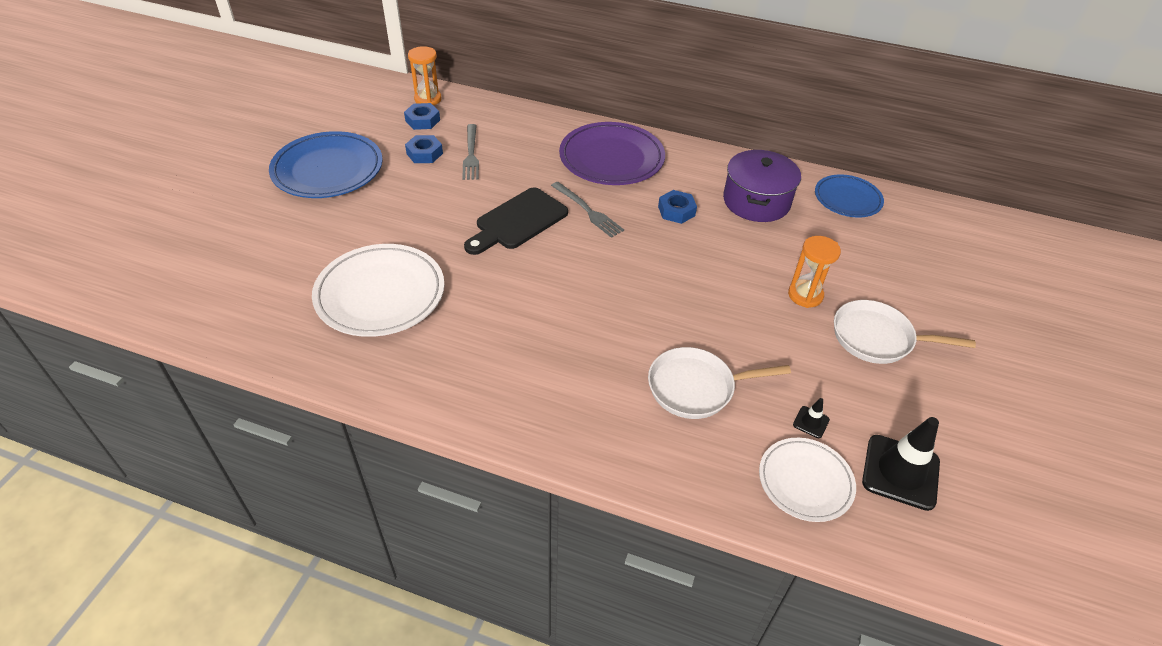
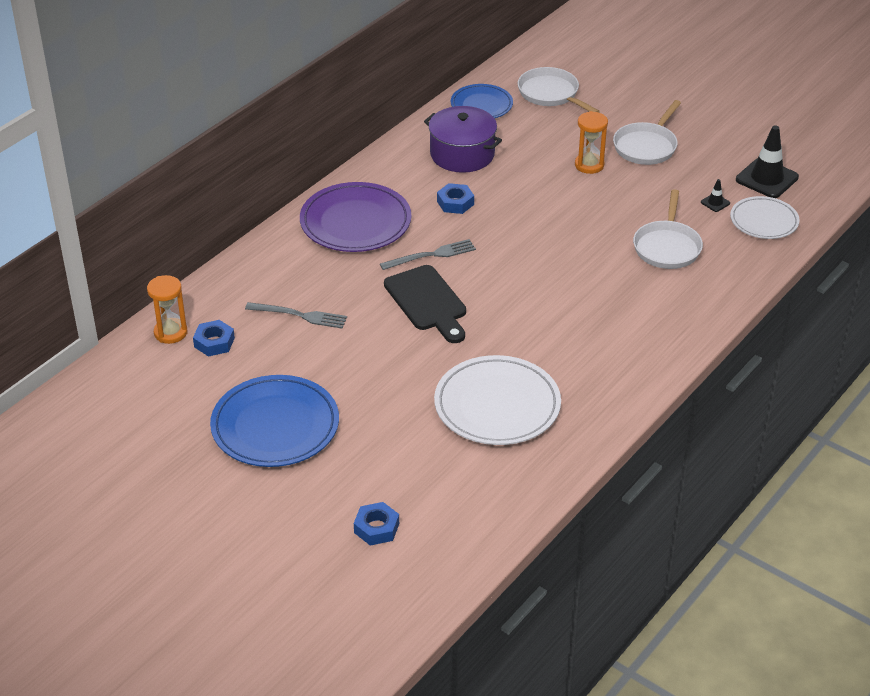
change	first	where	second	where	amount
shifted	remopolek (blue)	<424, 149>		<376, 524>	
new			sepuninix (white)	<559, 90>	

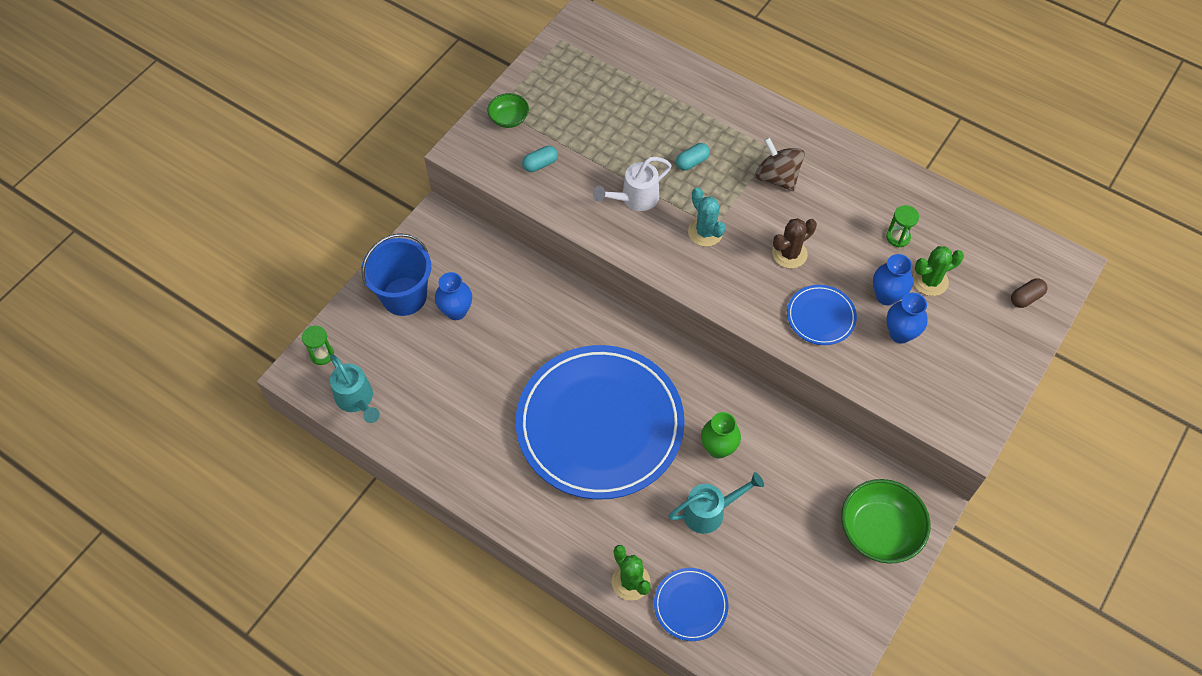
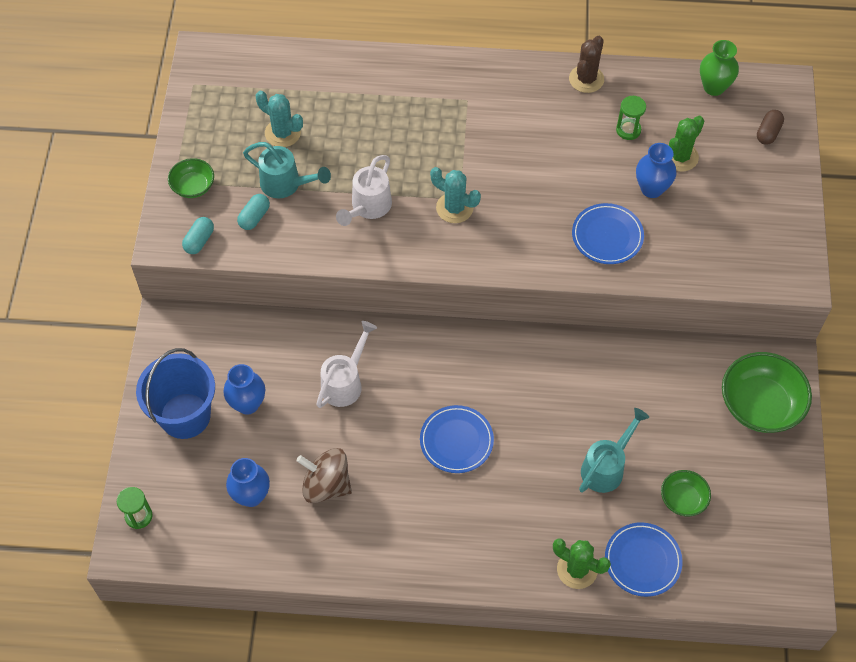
change	first	where	second	where	amount
shifted	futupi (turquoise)	<693, 156>		<198, 235>	
shifted	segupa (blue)	<907, 318>		<248, 482>	
shifted	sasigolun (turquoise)	<355, 388>		<287, 170>	
new			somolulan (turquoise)	<279, 119>	
shifted	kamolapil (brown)	<780, 164>		<324, 475>	
new			sasigolun (white)	<346, 364>	
scaled	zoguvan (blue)	<600, 422>		<457, 439>	x0.41
shifted	somolulan (brown)	<794, 243>		<586, 64>	
new			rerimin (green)	<686, 493>	
shifted	segupa (green)	<721, 435>		<719, 68>	

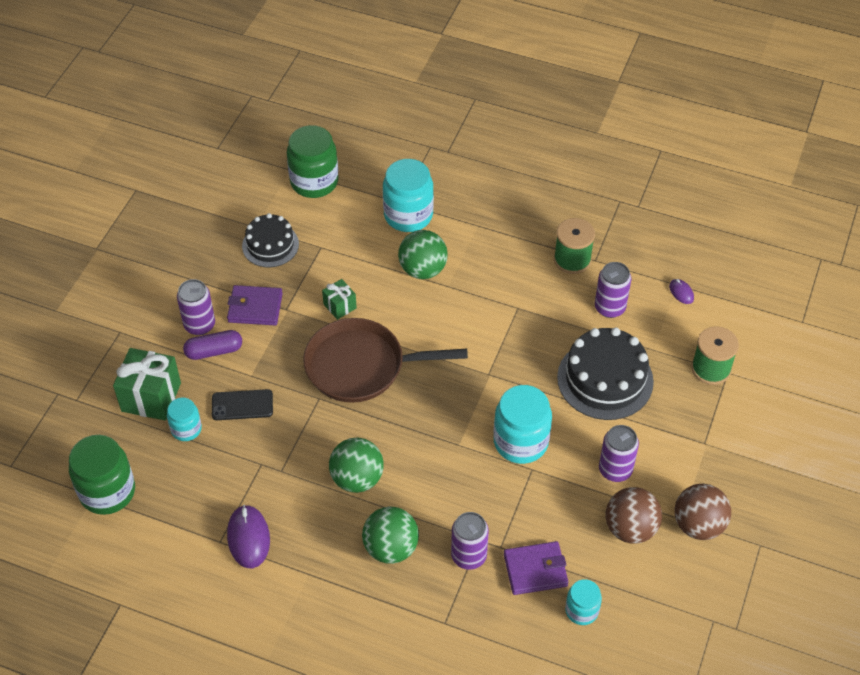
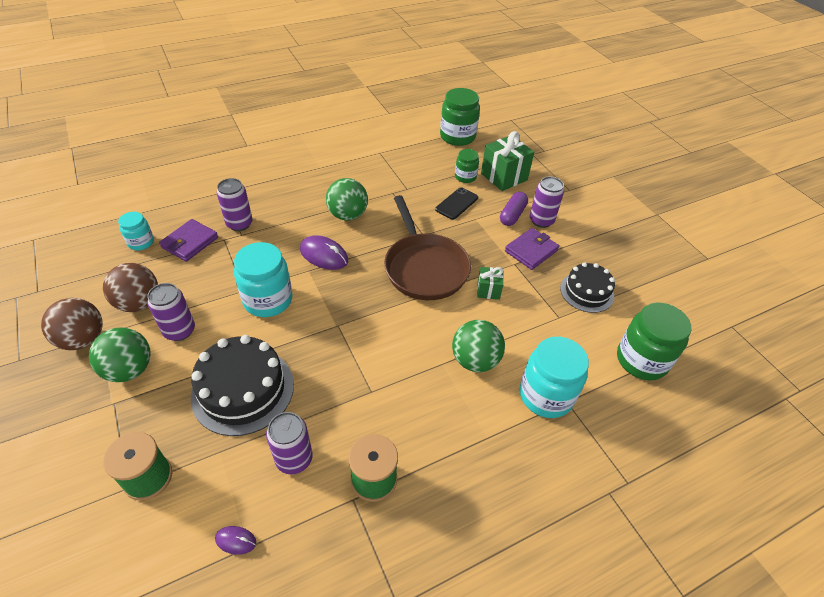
change	first	where	second	where	amount
shifted	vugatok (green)	<390, 535>		<120, 354>	
shifted	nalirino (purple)	<248, 536>		<324, 252>	
rotated	sepuninix (brown)	<385, 360>		<427, 247>	120 degrees clockwise
repainted	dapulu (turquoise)	<184, 419>	dapulu (green)	<467, 166>	

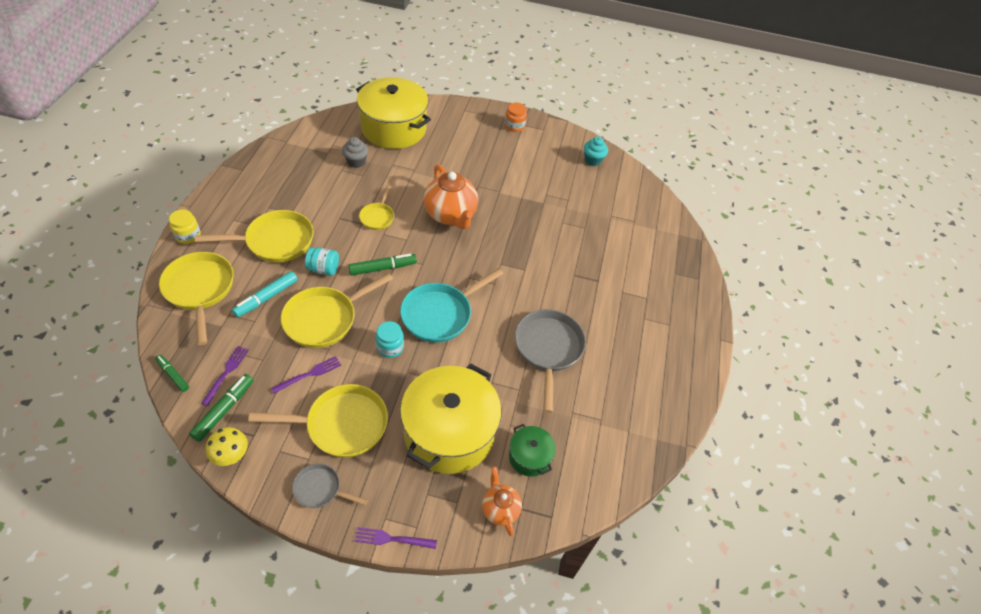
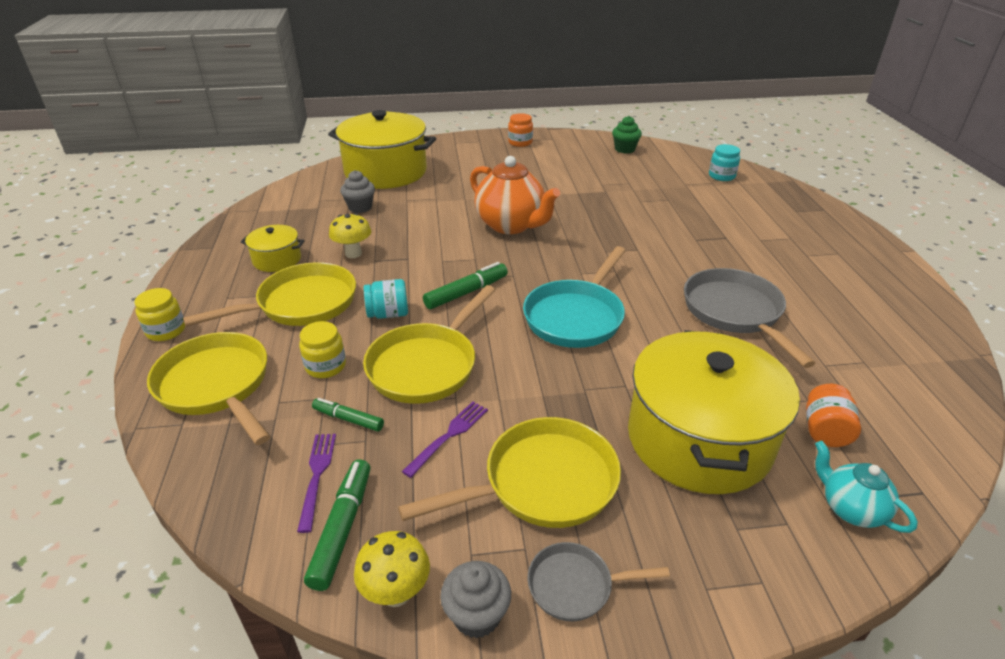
change	first	where	second	where	amount
new			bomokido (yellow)	<273, 248>	
swapped	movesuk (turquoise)	<265, 294>	dapulu (yellow)	<322, 349>	
shifted	movesuk (green)	<172, 373>		<348, 415>	
new			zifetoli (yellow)	<350, 235>	
new			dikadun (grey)	<475, 599>	
repainted	dikadun (turquoise)	<596, 151>	dikadun (green)	<627, 135>	
shifted	dapulu (turquoise)	<390, 339>		<724, 162>	
swapped	bomokido (green)	<532, 450>	dapulu (orange)	<833, 415>	
repainted	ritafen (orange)	<502, 501>	ritafen (turquoise)	<866, 487>	
gone	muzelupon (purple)	<395, 538>			
gone	sepuninix (yellow)	<376, 208>			

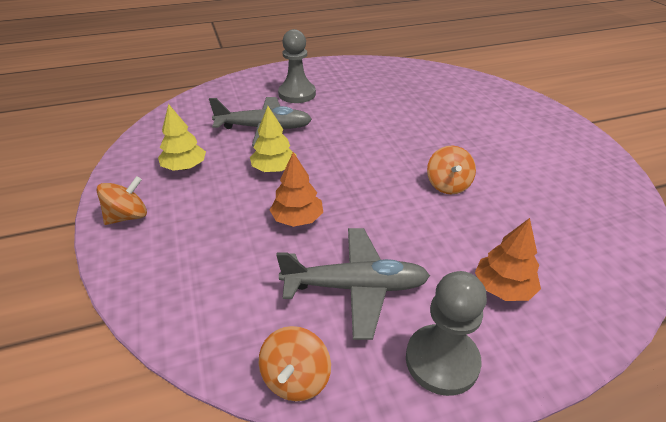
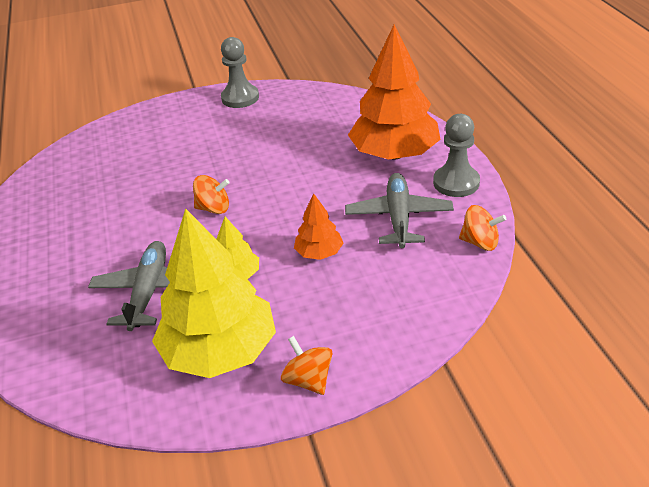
change	first	where	second	where	amount
scaled	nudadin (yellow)	<182, 137>		<214, 293>	x2.13
shifted	kamolapil (orange)	<451, 169>		<211, 194>	
shifted	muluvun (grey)	<297, 66>		<240, 72>	
scaled	nudadin (orange)	<508, 259>		<394, 92>	x2.13

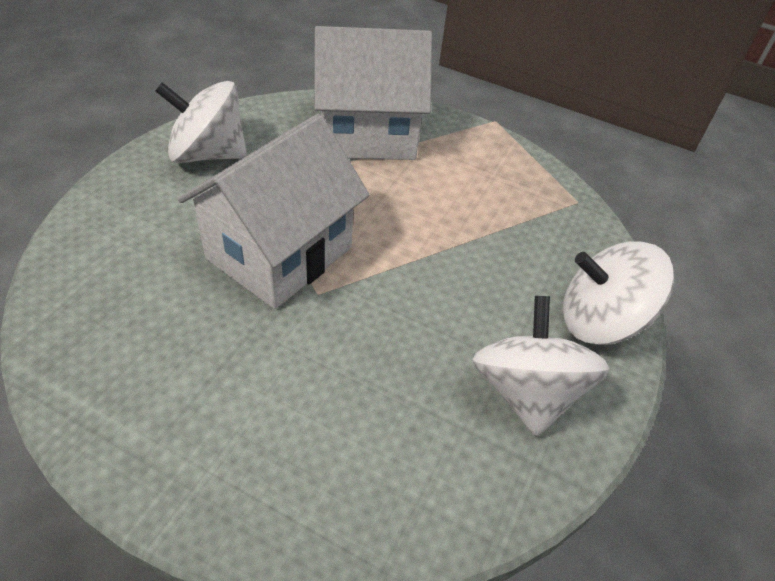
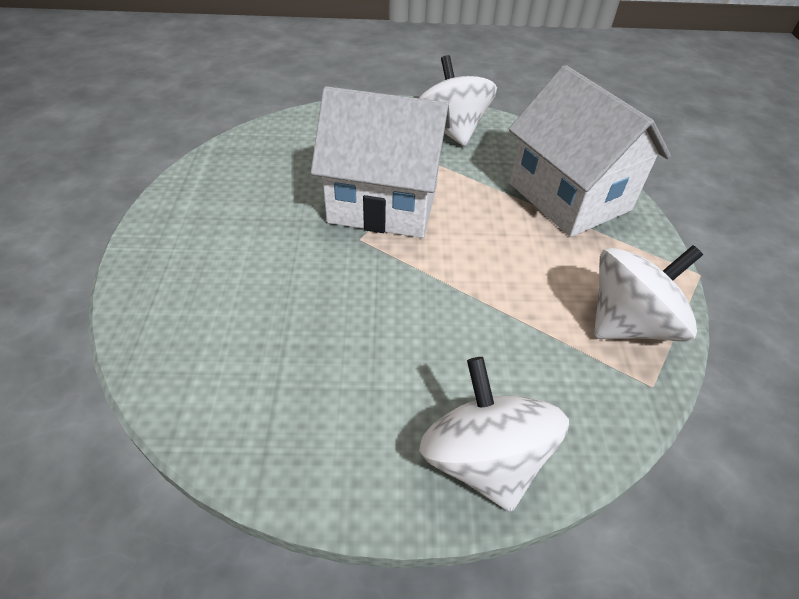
change	first	where	second	where	amount
shifted	kamolapil (white)	<541, 366>		<648, 293>	

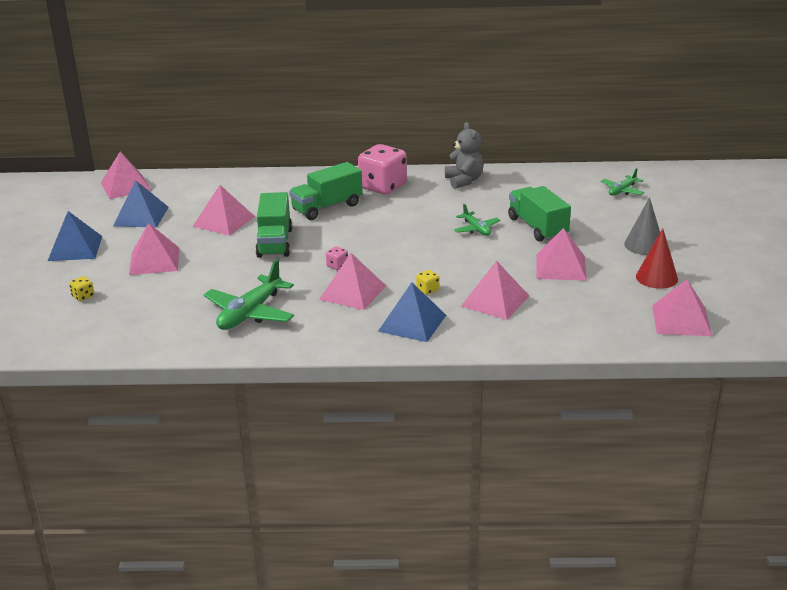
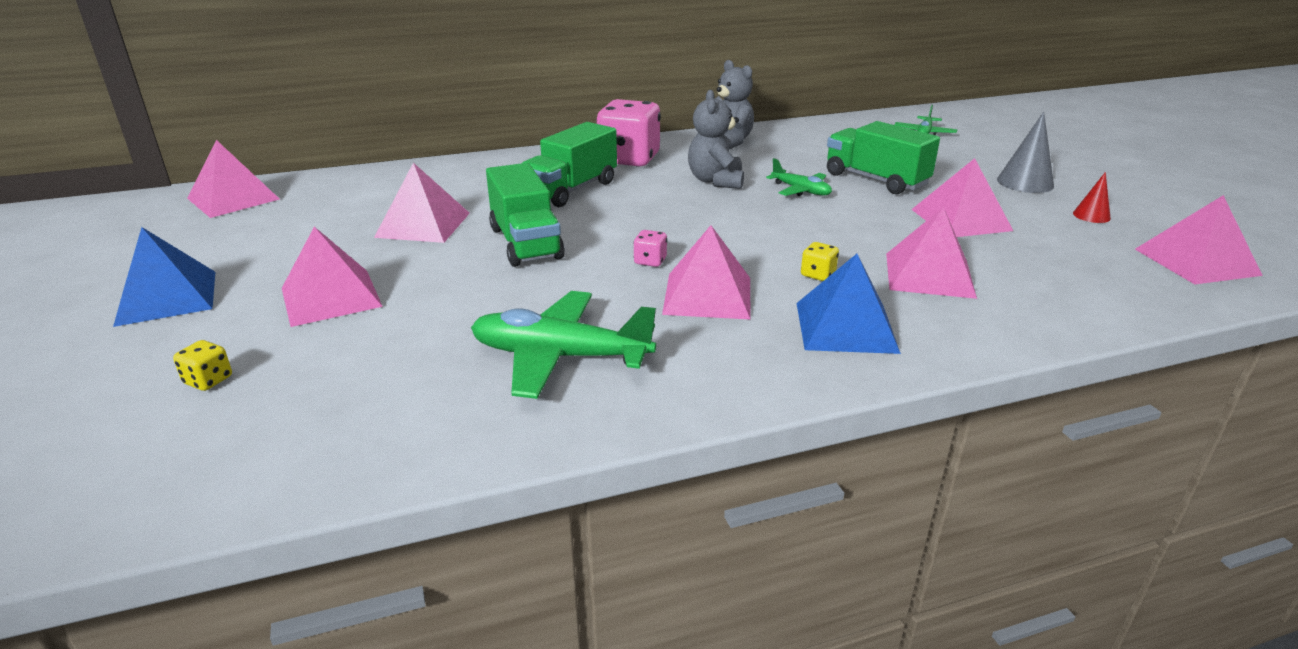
change	first	where	second	where	amount
rotated	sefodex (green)	<249, 294>		<563, 345>	90 degrees clockwise
new			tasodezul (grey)	<716, 139>	
scaled	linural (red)	<657, 258>		<1092, 197>	x0.59
gone	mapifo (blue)	<141, 204>			

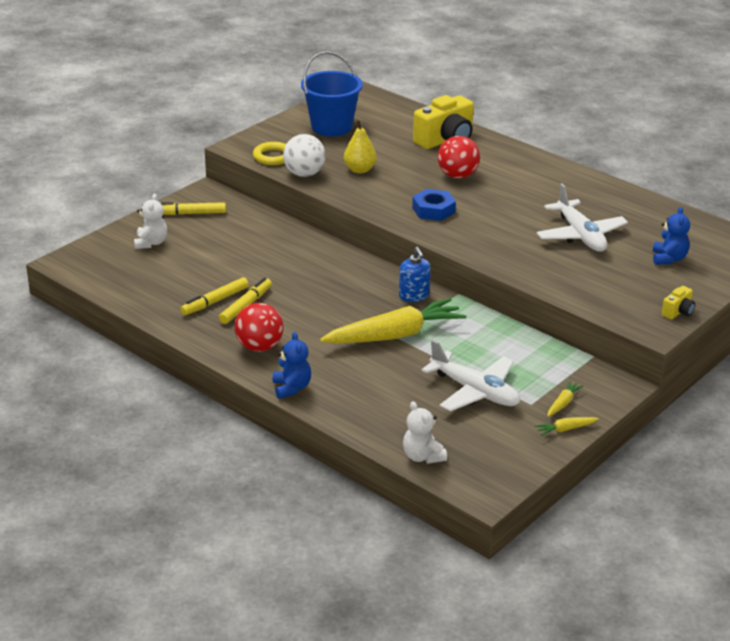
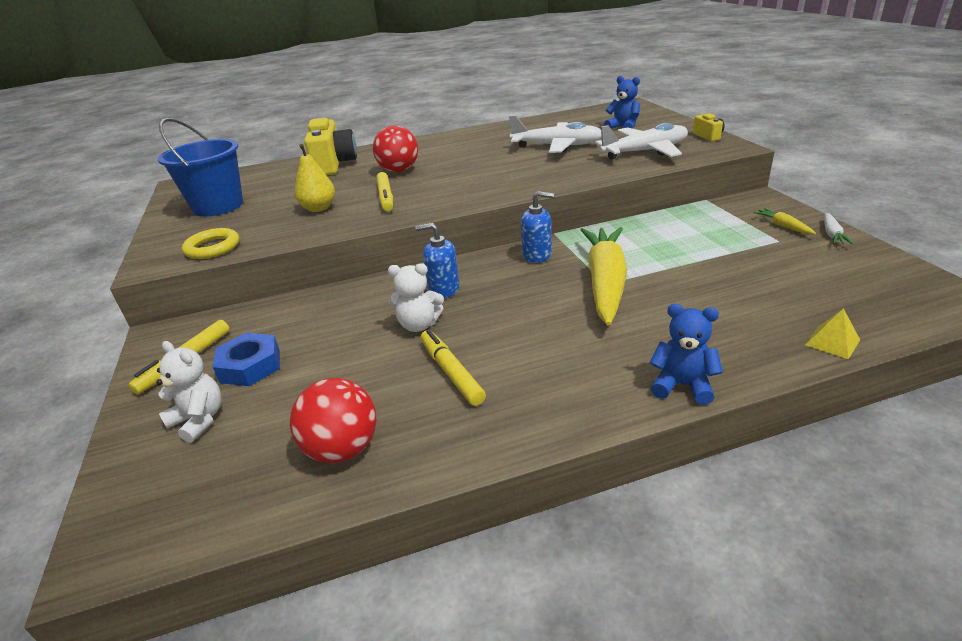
change	first	where	second	where	amount
shifted	remopolek (blue)	<434, 205>		<246, 359>	
shifted	vugatok (red)	<259, 327>		<333, 420>	
shifted	movesuk (yellow)	<214, 296>		<384, 192>	
shifted	tasodezul (white)	<425, 432>		<416, 297>	
new			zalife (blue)	<437, 260>	
shifted	sefodex (white)	<470, 375>		<641, 141>	
new			mapifo (yellow)	<832, 333>	
repainted	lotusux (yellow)	<567, 426>	lotusux (white)	<838, 228>	
gone	vugatok (white)	<304, 155>			

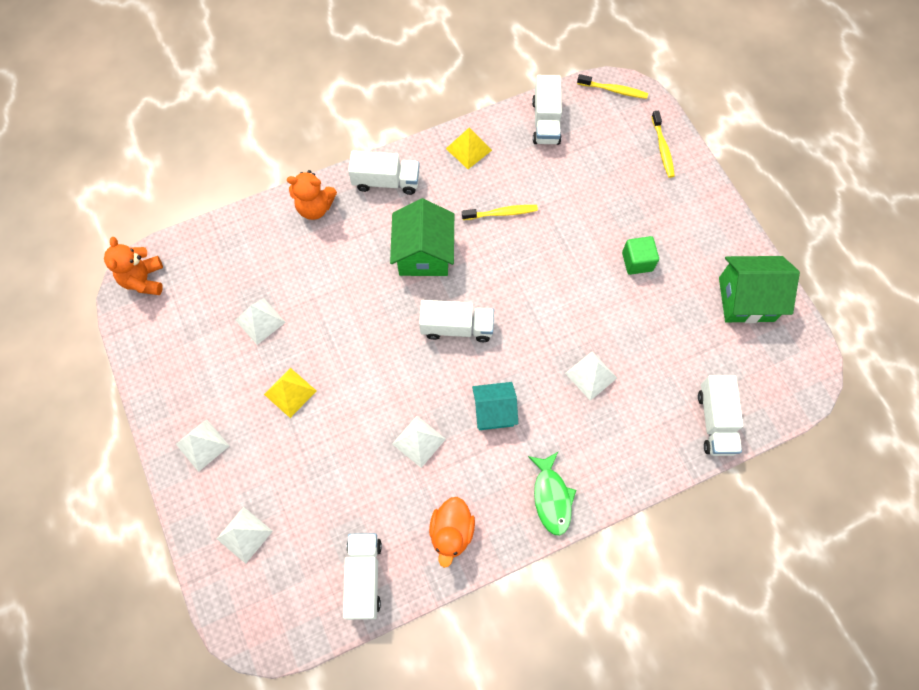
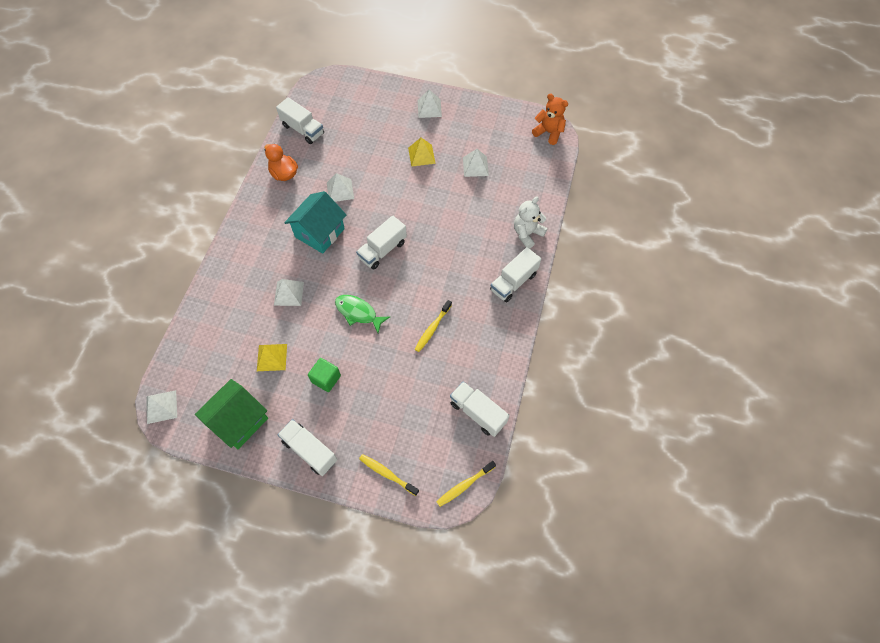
change	first	where	second	where	amount
shifted	mapifo (white)	<245, 535>		<161, 407>	
shifted	mapifo (yellow)	<469, 148>		<272, 357>	
shifted	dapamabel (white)	<720, 415>		<307, 447>	
scaled	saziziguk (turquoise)	<495, 406>		<315, 222>	x1.51
shifted	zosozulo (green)	<552, 494>		<362, 314>	
repainted	tasodezul (orange)	<312, 195>	tasodezul (white)	<530, 222>	
gone	saziziguk (green)	<422, 237>			

